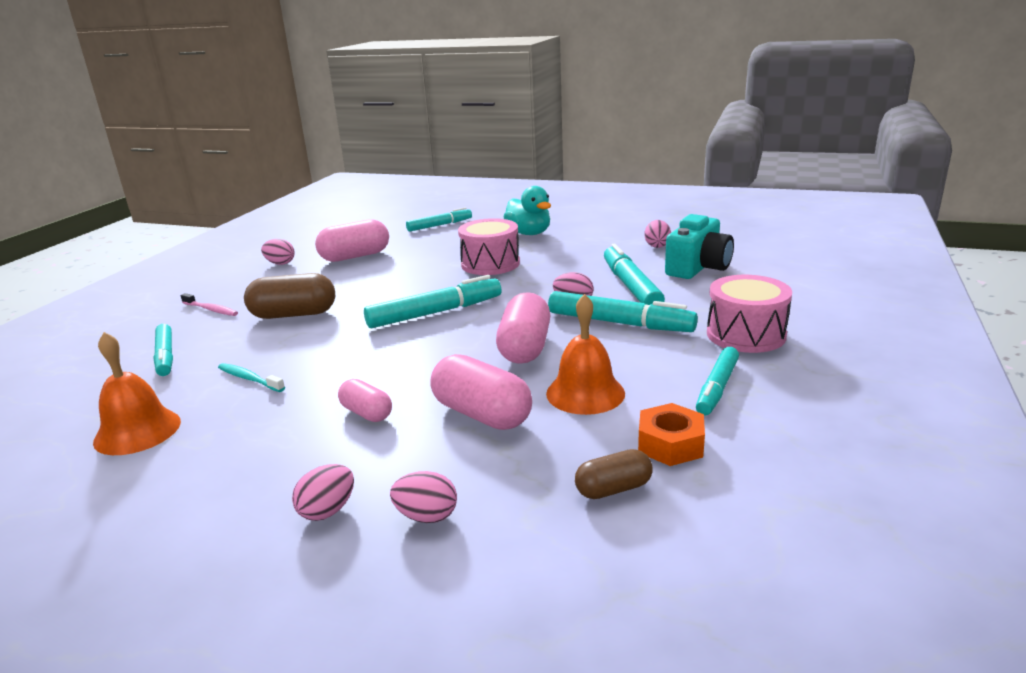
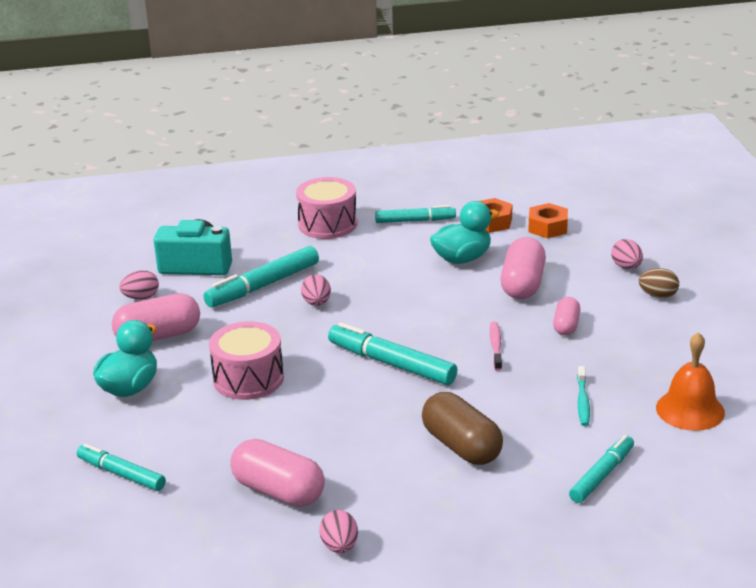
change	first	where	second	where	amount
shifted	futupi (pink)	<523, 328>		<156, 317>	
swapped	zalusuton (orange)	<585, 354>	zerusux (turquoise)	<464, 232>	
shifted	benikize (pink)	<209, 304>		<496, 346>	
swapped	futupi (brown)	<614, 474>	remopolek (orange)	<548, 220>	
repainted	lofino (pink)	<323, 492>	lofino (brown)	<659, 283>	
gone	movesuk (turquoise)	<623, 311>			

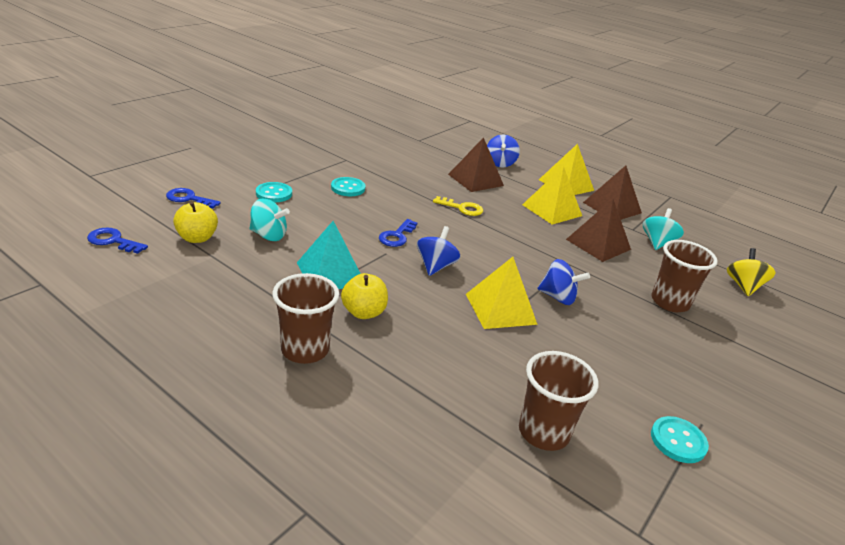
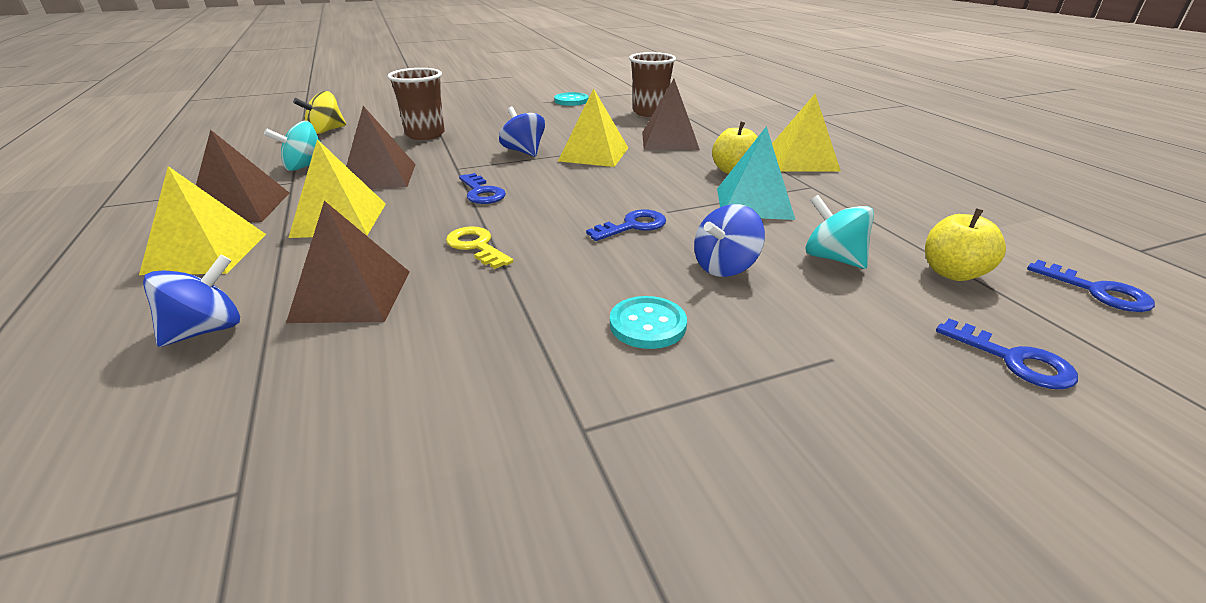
change	first	where	second	where	amount
new			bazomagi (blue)	<482, 188>	
new			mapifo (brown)	<671, 114>	
shifted	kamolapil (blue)	<438, 251>		<729, 240>	
swapped	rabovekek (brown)	<305, 318>	mapifo (yellow)	<806, 133>	
gone	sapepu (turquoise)	<274, 192>			

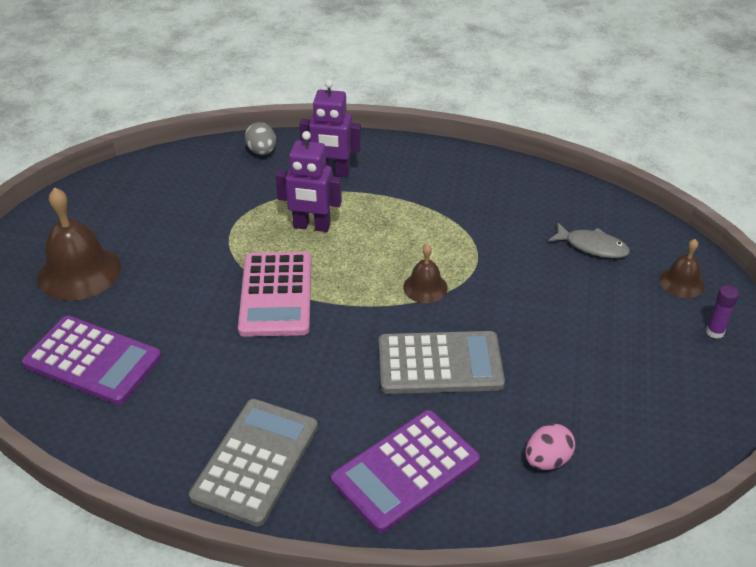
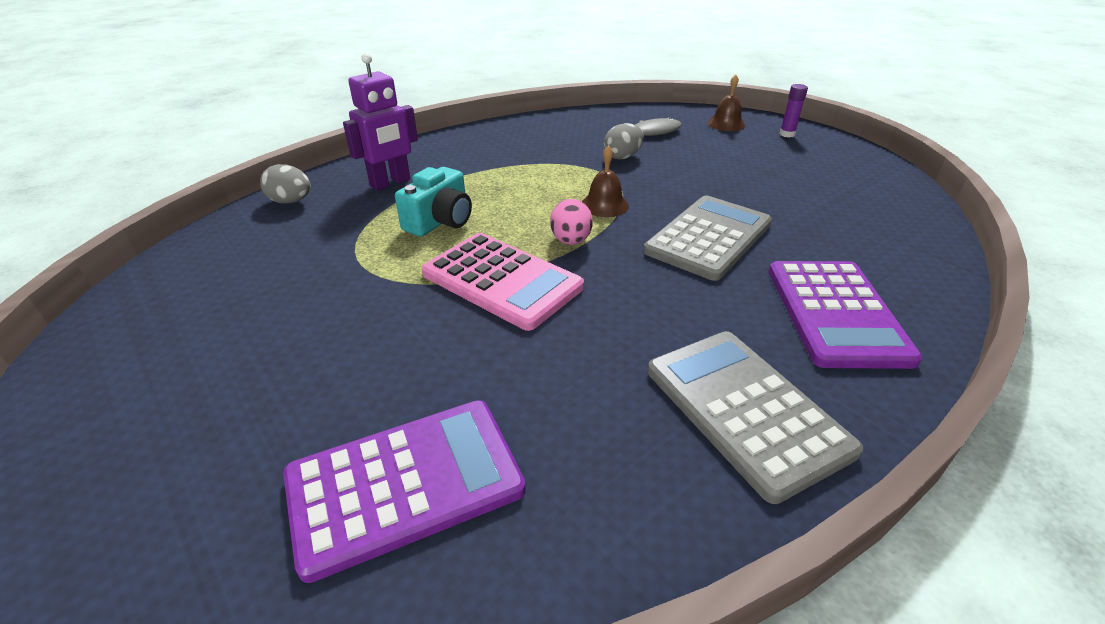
change	first	where	second	where	amount
swapped	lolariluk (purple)	<309, 181>	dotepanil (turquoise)	<433, 202>	
shifted	lofino (pink)	<550, 447>		<571, 222>	
new			lofino (grey)	<624, 141>	
gone	zalusuton (brown)	<79, 244>			

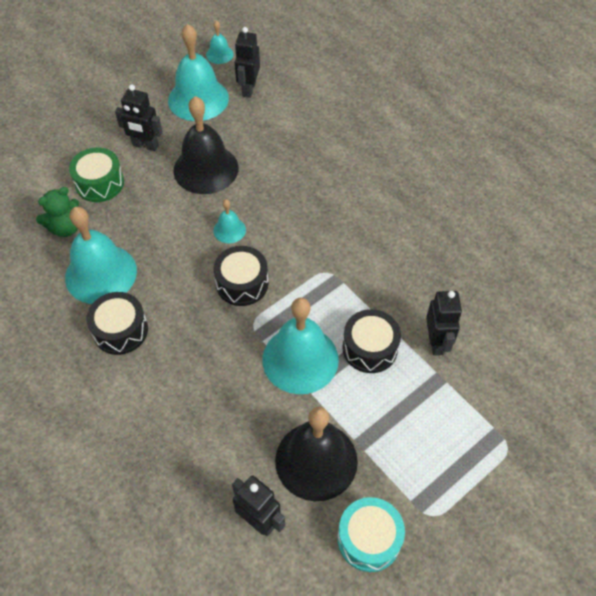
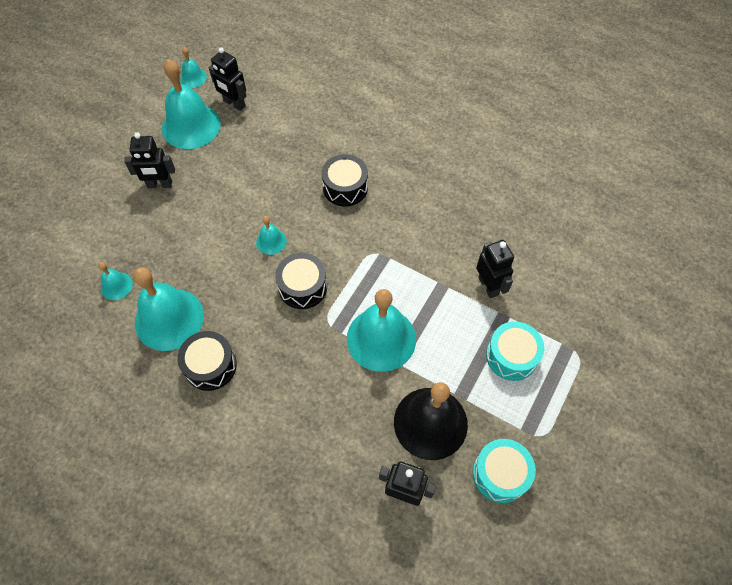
change	first	where	second	where	amount
swapped	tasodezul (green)	<57, 212>	zalusuton (turquoise)	<115, 281>	
rotated	lolariluk (black)	<247, 62>		<227, 79>	45 degrees counterclockwise
shifted	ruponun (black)	<371, 341>		<345, 180>	
new			ruponun (turquoise)	<515, 351>	
gone	ruponun (green)	<96, 174>			
gone	zalusuton (black)	<206, 145>			

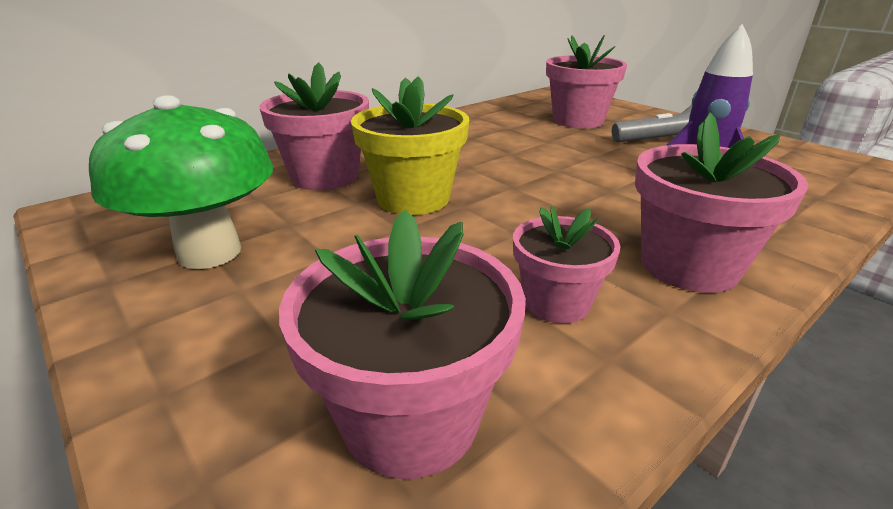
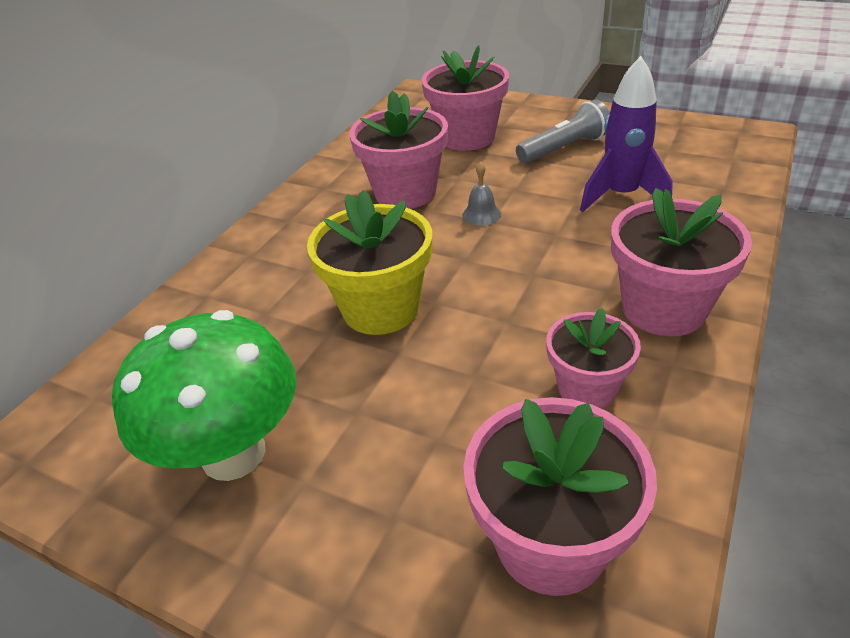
change	first	where	second	where	amount
shifted	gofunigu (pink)	<314, 126>		<398, 149>	
new			zalusuton (grey)	<481, 193>	

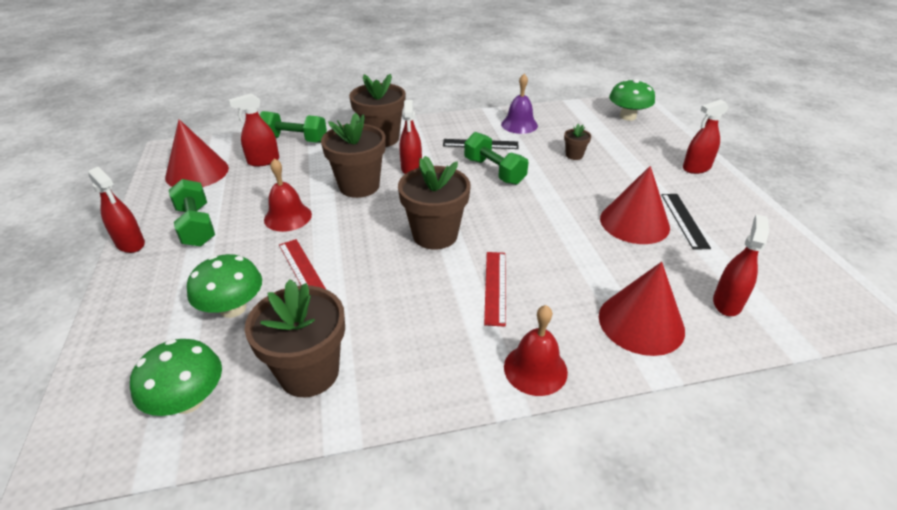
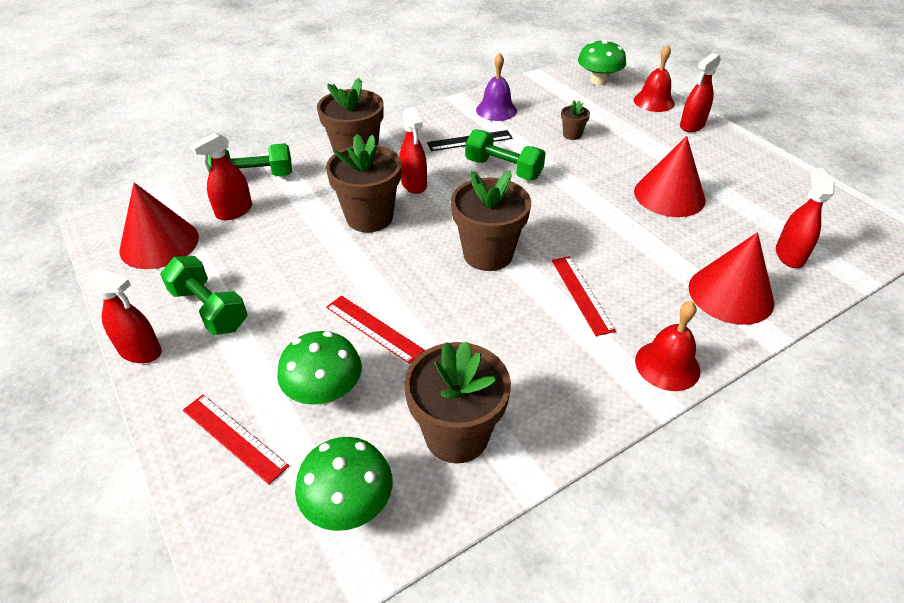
change	first	where	second	where	amount
new			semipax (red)	<236, 440>	
shifted	zalusuton (red)	<288, 195>		<654, 78>	
gone	semipax (black)	<686, 222>			

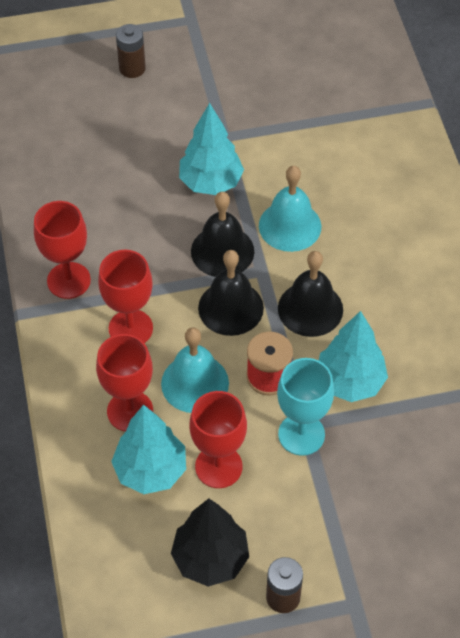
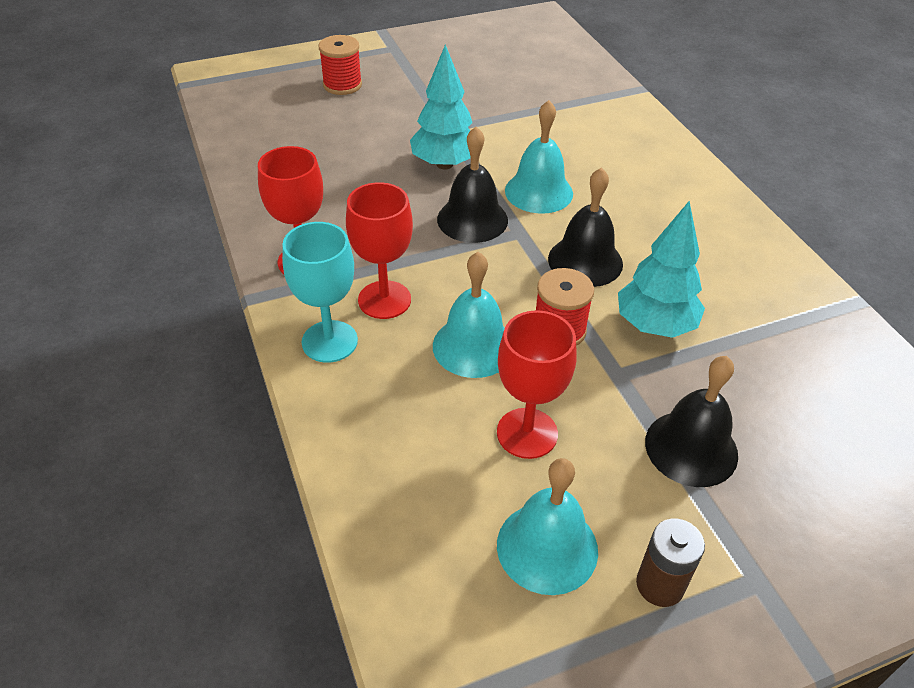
change	first	where	second	where	amount
shifted	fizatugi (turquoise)	<305, 407>		<320, 292>	
swapped	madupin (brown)	<131, 51>	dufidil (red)	<340, 65>	
swapped	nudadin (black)	<210, 543>	zalusuton (turquoise)	<547, 526>	
shifted	zalusuton (black)	<231, 293>		<691, 421>	
gone	fizatugi (red)	<124, 382>			
gone	nudadin (turquoise)	<148, 449>			

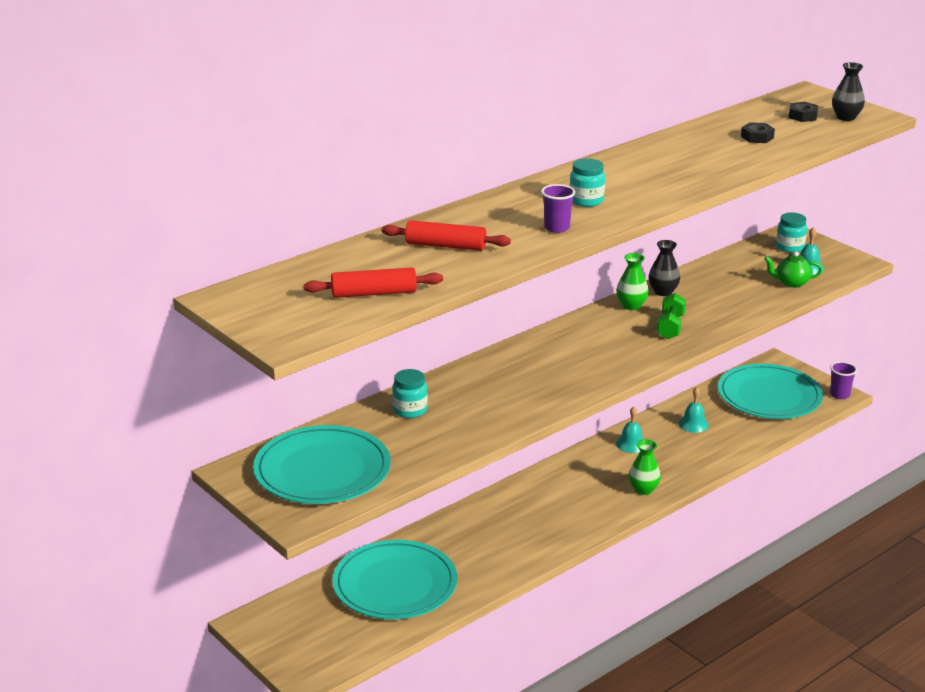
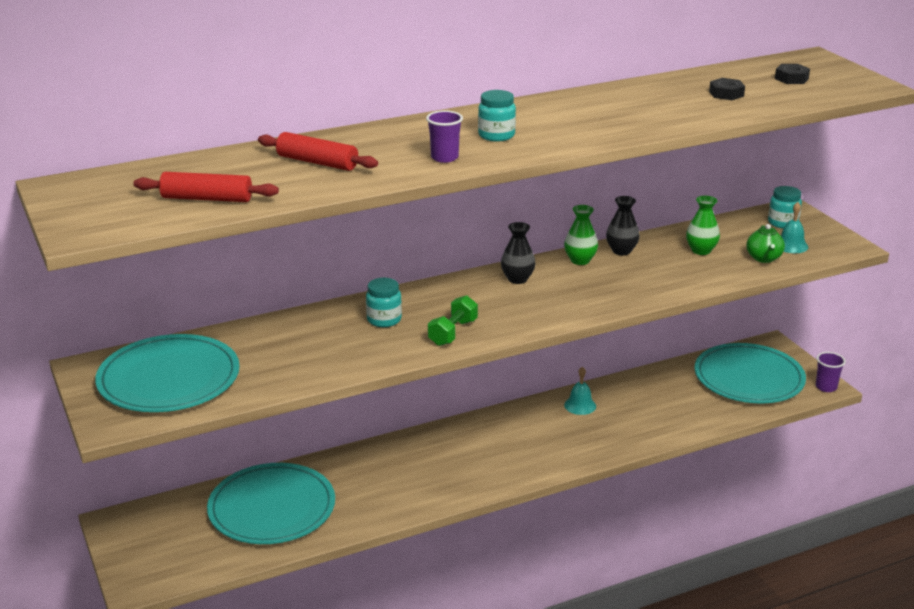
change	first	where	second	where	amount
shifted	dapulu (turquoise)	<410, 393>		<384, 302>	
shifted	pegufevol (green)	<671, 316>		<453, 320>	
shifted	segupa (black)	<848, 91>		<518, 253>	
shifted	segupa (green)	<645, 467>		<703, 225>	
rotated	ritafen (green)	<793, 269>		<766, 243>	105 degrees counterclockwise
gone	zalusuton (turquoise)	<693, 410>			

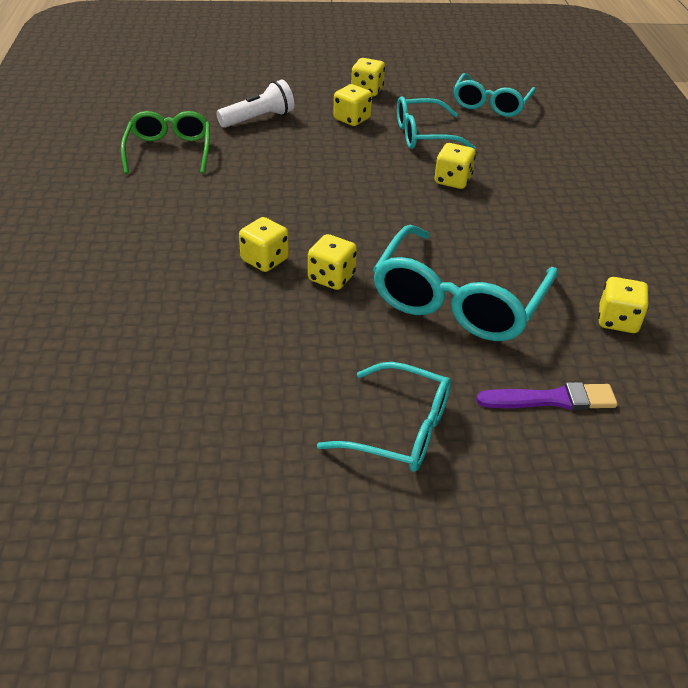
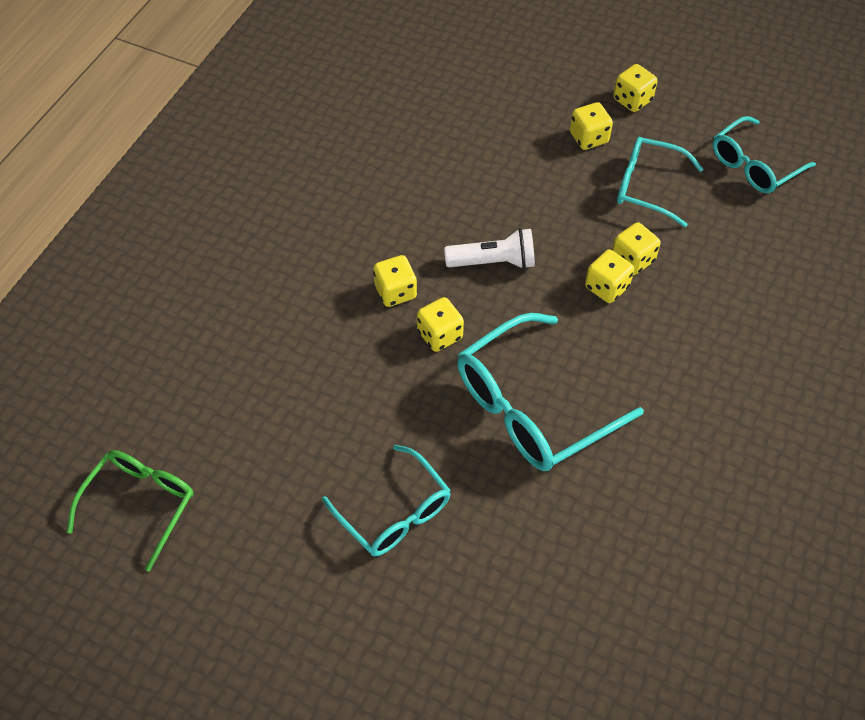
change	first	where	second	where	amount
shifted	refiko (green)	<165, 142>		<130, 510>	
shifted	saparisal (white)	<255, 103>		<489, 248>	
shifted	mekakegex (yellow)	<623, 305>		<609, 276>	
gone	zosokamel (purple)	<547, 396>			

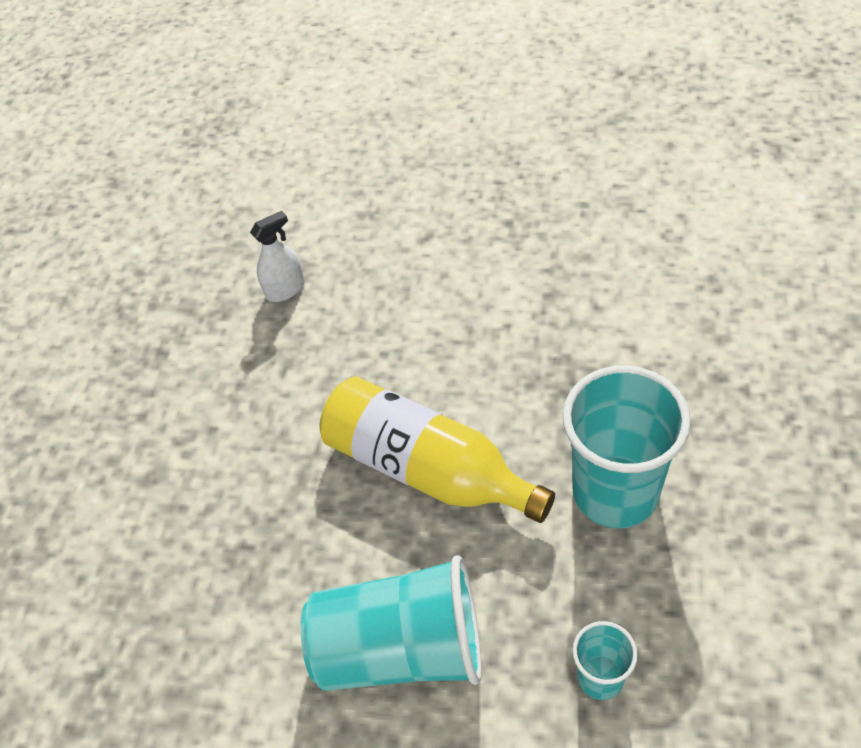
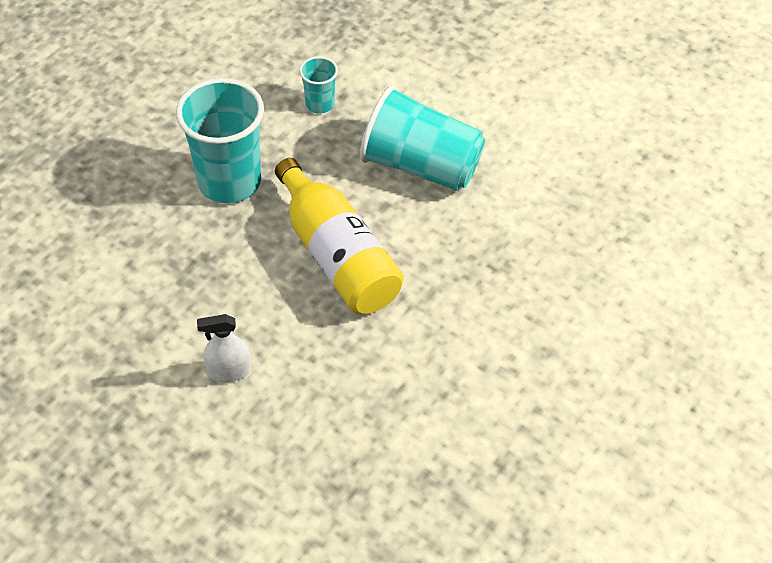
change	first	where	second	where	amount
shifted	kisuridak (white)	<277, 256>		<224, 348>	

